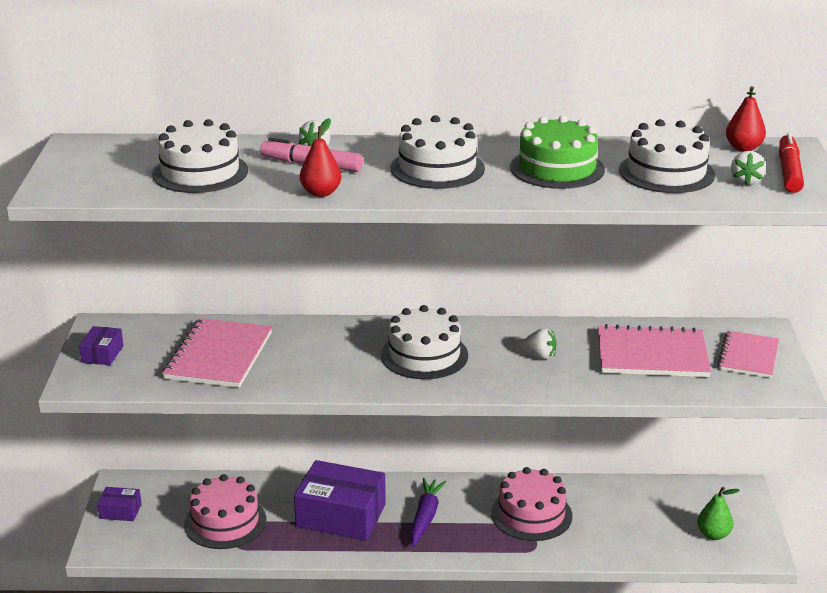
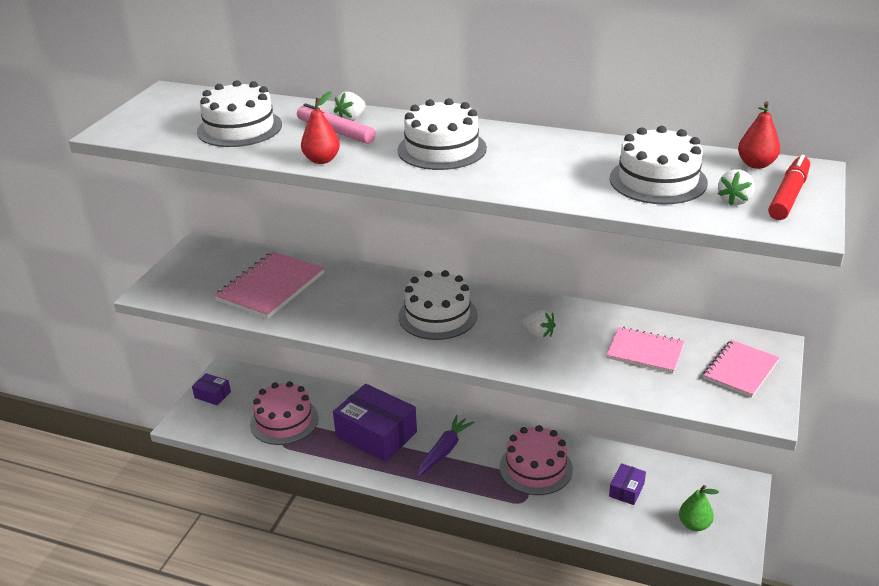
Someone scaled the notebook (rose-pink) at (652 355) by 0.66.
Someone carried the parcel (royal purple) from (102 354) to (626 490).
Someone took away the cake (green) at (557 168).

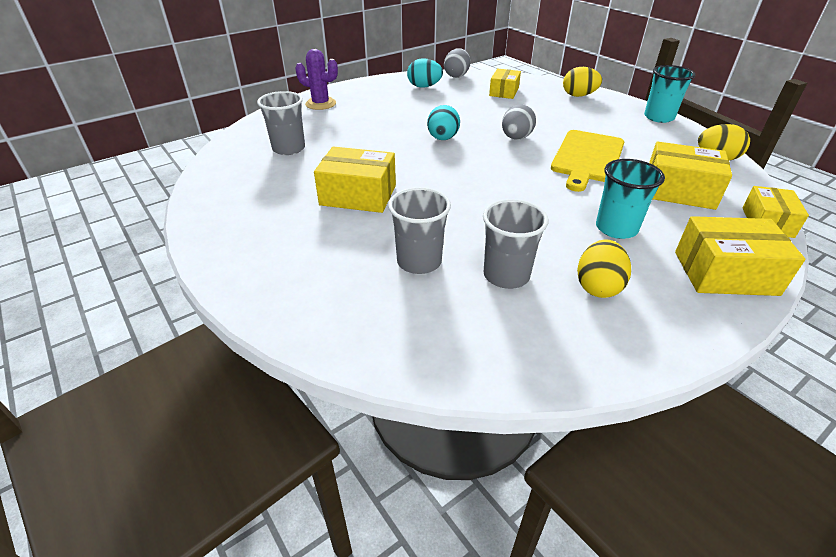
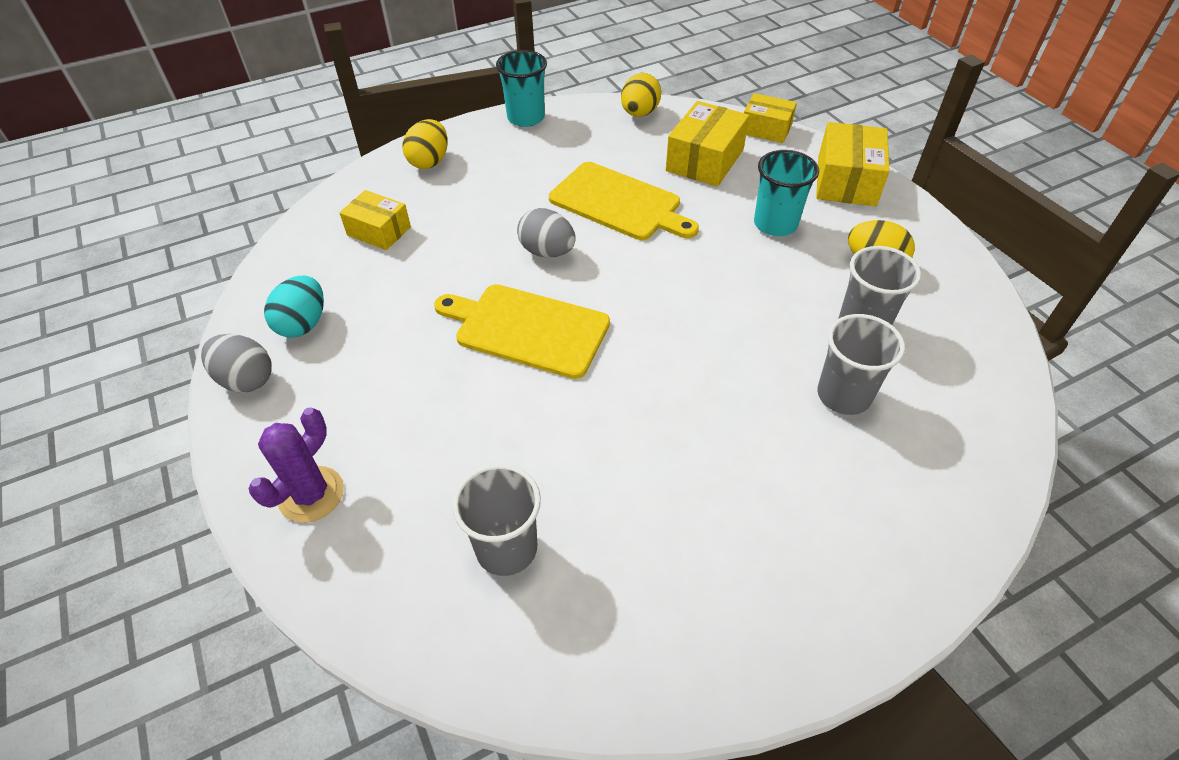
Someone carried the toy egg (grey) from (456 76) to (246 379).
Someone swapped the toy egg (teal) at (442 139) for the cutting board (bright yellow) at (527 329).
Someone took away the parcel (bright yellow) at (358 195).

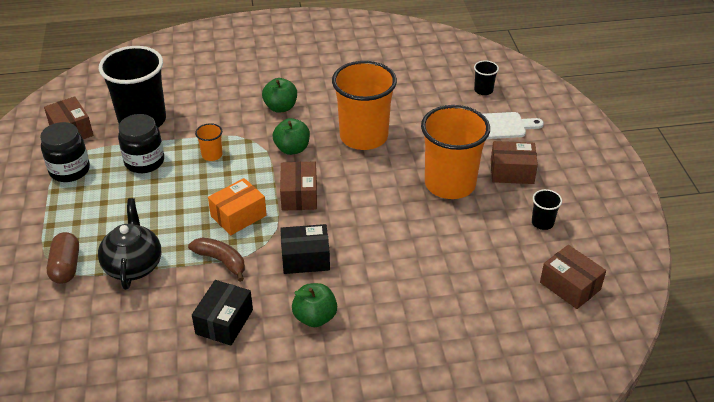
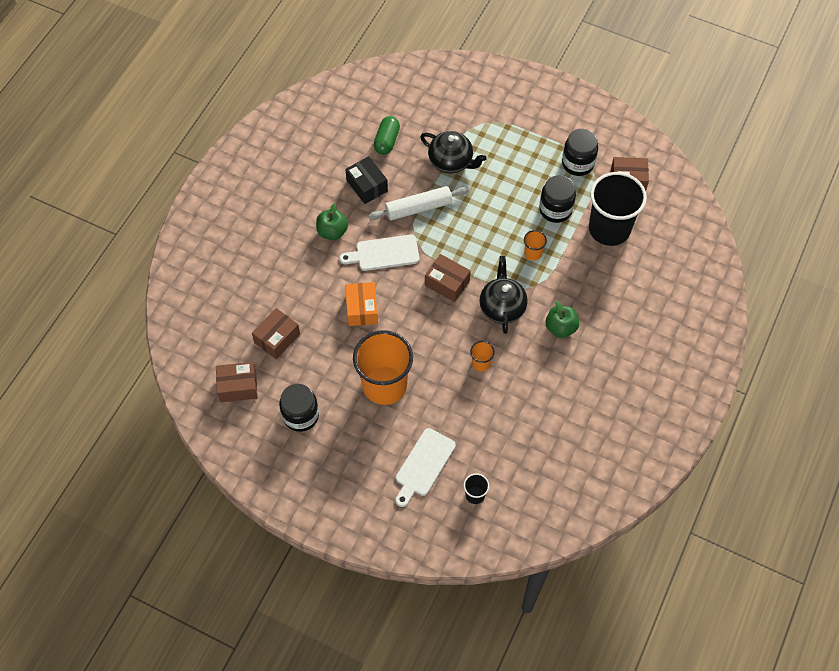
Someone carried the parcel (dark brown) from (512 172) to (277 338).
Someone swapped the tumbler (black) at (542 222) for the preserve jar (black) at (301 415).
Someone swapped the parcel (black) at (305 258) for the cutting board (snow-white) at (384 253).
Someone carried the parcel (orange-coloured) from (238 216) to (362 309).
Someone swapped the banana (dark brown) at (221 261) for the rolling pin (snow-white) at (418 208).
Someone put down the pill shape (green) at (387 141).
Someone scaled the tumbler (orange-coloured) at (363 136) by 0.42.
Someone swapped the apple (green) at (292 149) for the tea pot (black) at (502 307).
Someone took away the pill shape (dark brown) at (66 267).

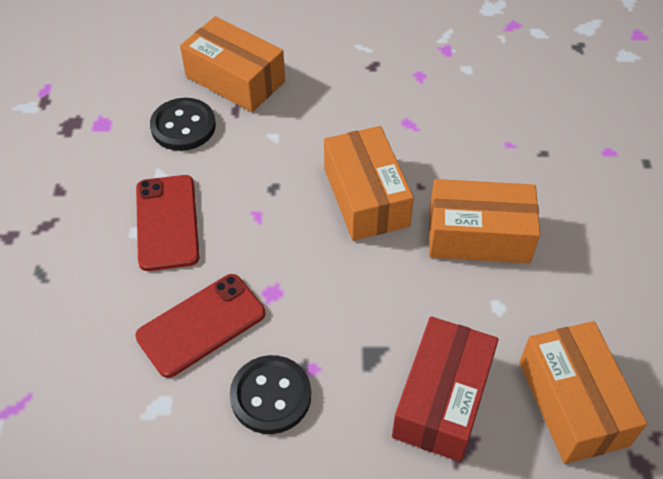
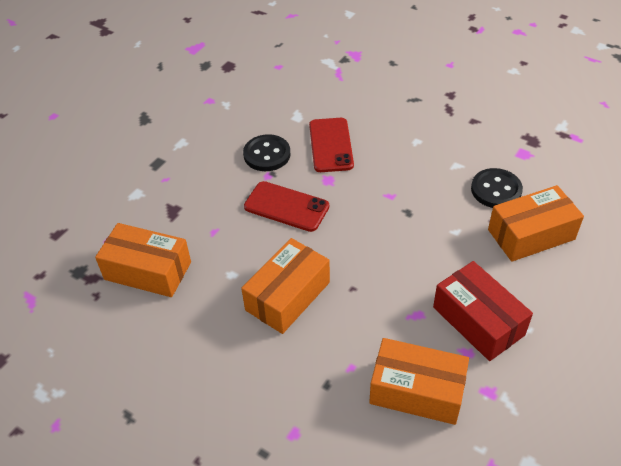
Someone carried the phone (crimson) from (167 222) to (286 207).
Someone carried the parcel (orange-coloured) from (366 197) to (417 391).
Someone carried the parcel (crimson) from (442 399) to (478 321).

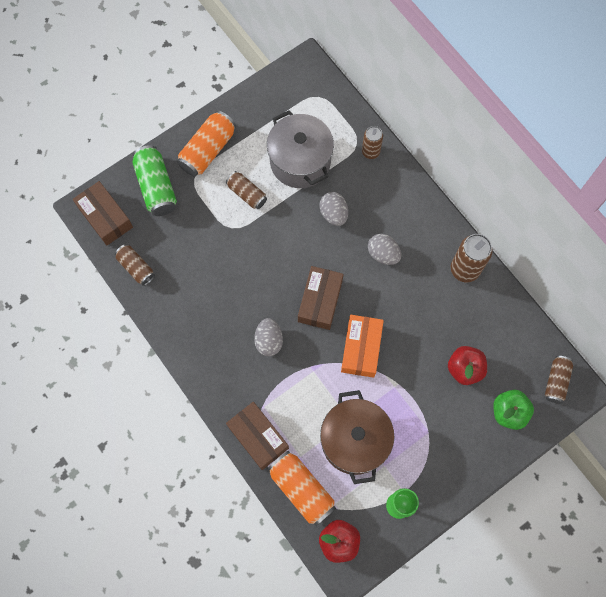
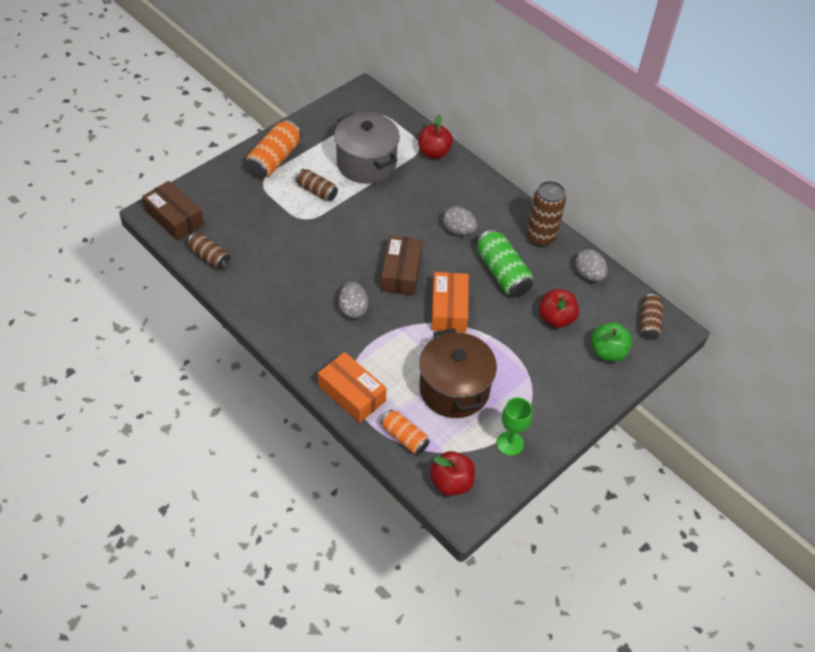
Someone repainted the parcel (dark brown) at (258 437), which became the parcel (orange-coloured) at (352 394).
Someone scaled the tin (orange-coloured) at (301 489) by 0.63.
Someone swapped the tin (dark brown) at (370 152) for the apple (crimson) at (434 152).
Someone carried the tin (green) from (156 187) to (502 273).
Someone carried the toy egg (grey) from (333 214) to (588 275).

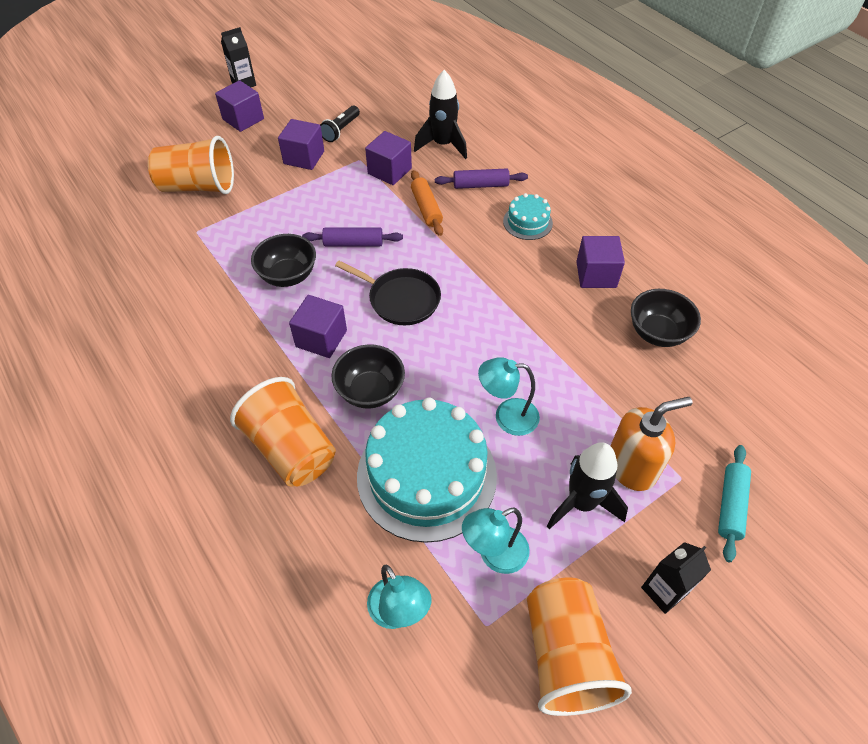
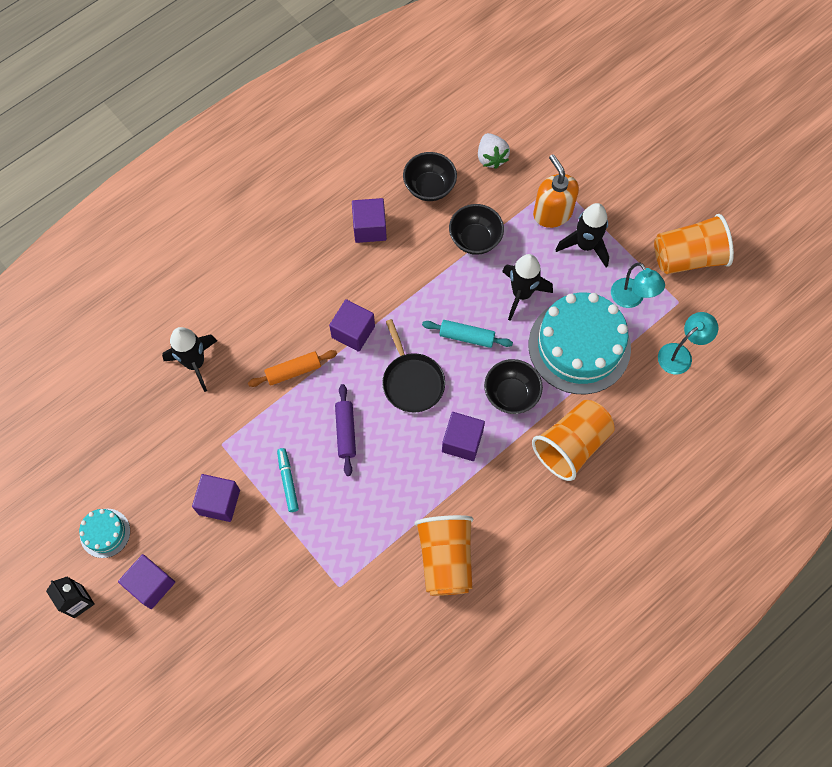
Someone carried the cake (teal) from (527 222) to (105 533).
Someone put down the marker pen (teal) at (288 481).
Someone carried the solid cube (royal purple) from (389 171) to (353 332).
Someone rotated the frying pan (black) at (401 299) by 135 degrees clockwise.
Someone carried the tumbler (orange-coloured) from (198 187) to (445 559).
Someone carried the rolling pin (teal) from (730 505) to (466 336).
Someone carried the deep dish (black) from (288 276) to (475 239).
Someone put down the berry (snow-white) at (491 157).
Someone swapped the reading lamp (teal) at (507 416) for the toy rocket (black) at (521 294).
Someone took away the flashlight (black) at (340 130).
Someone took away the rolling pin (royal purple) at (480 185).
Someone took away the milk carton (black) at (664 591).

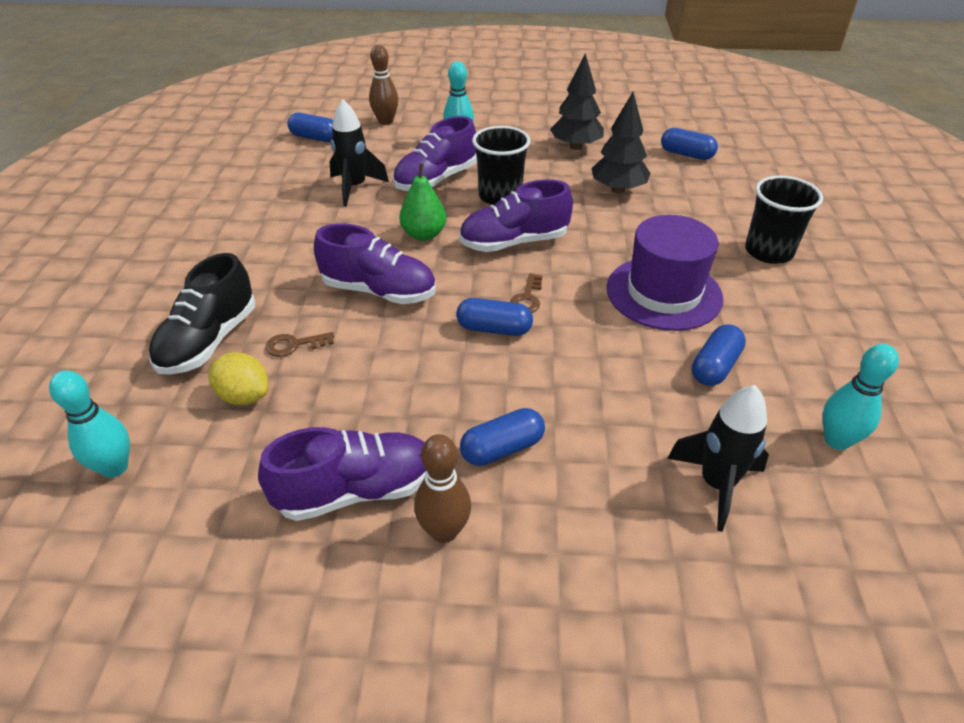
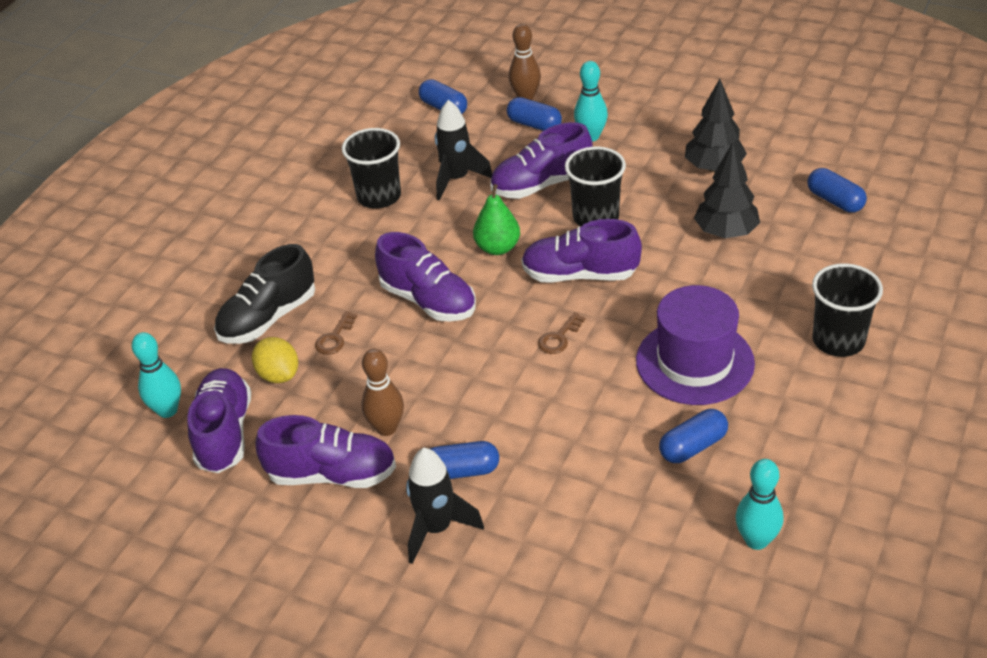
Someone put down the lace-up shoe (royal purple) at (224 433).
Someone rotated the key (dark brown) at (294 345) by 75 degrees counterclockwise.
Someone put down the tumbler (black) at (379 196).
Someone carried the skittle (dark brown) from (444 531) to (386 428).
Someone carried the toy rocket (black) from (716 484) to (436 528).
Someone carried the pill shape (royal blue) from (494 329) to (534 125).

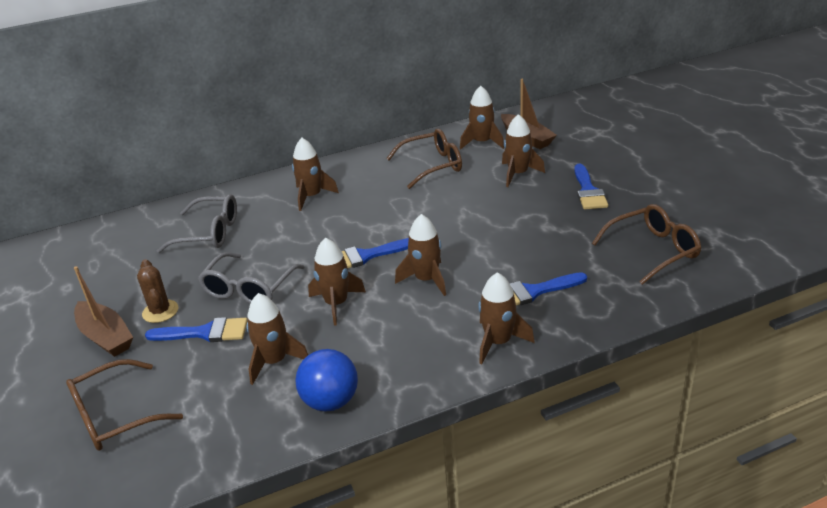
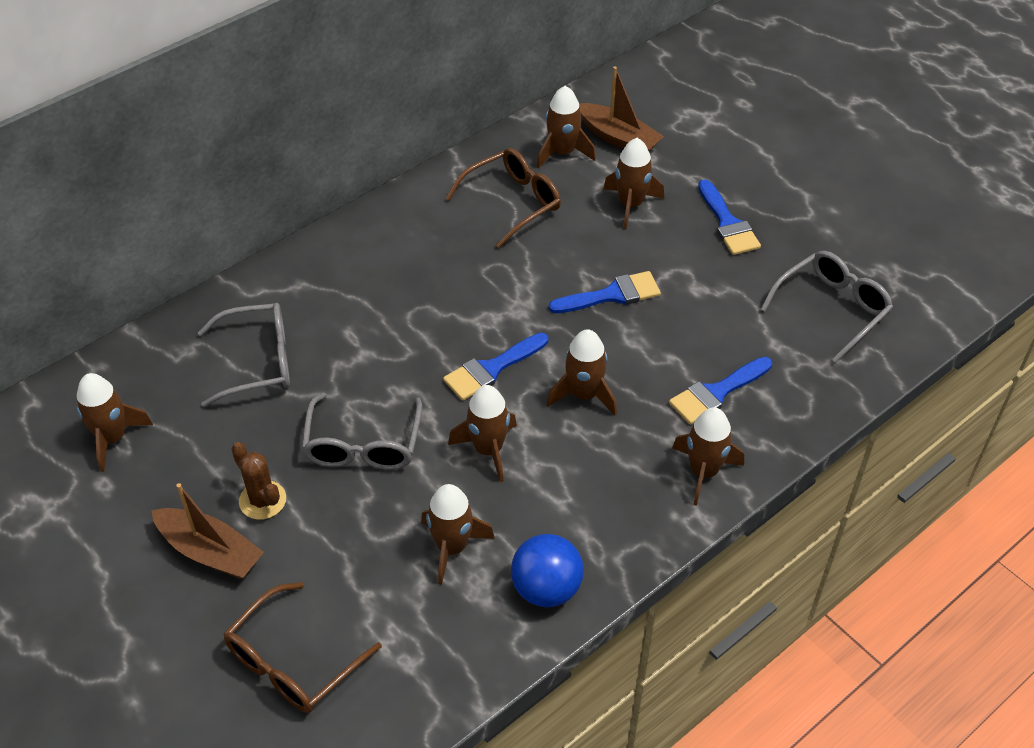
Someone carried the toy rocket (dark brown) from (312 196) to (112 438).
Someone carried the paint brush (royal blue) from (205 333) to (612 295).
Someone repainted the glasses (dark brown) at (653 250), which became the glasses (grey) at (832 309).

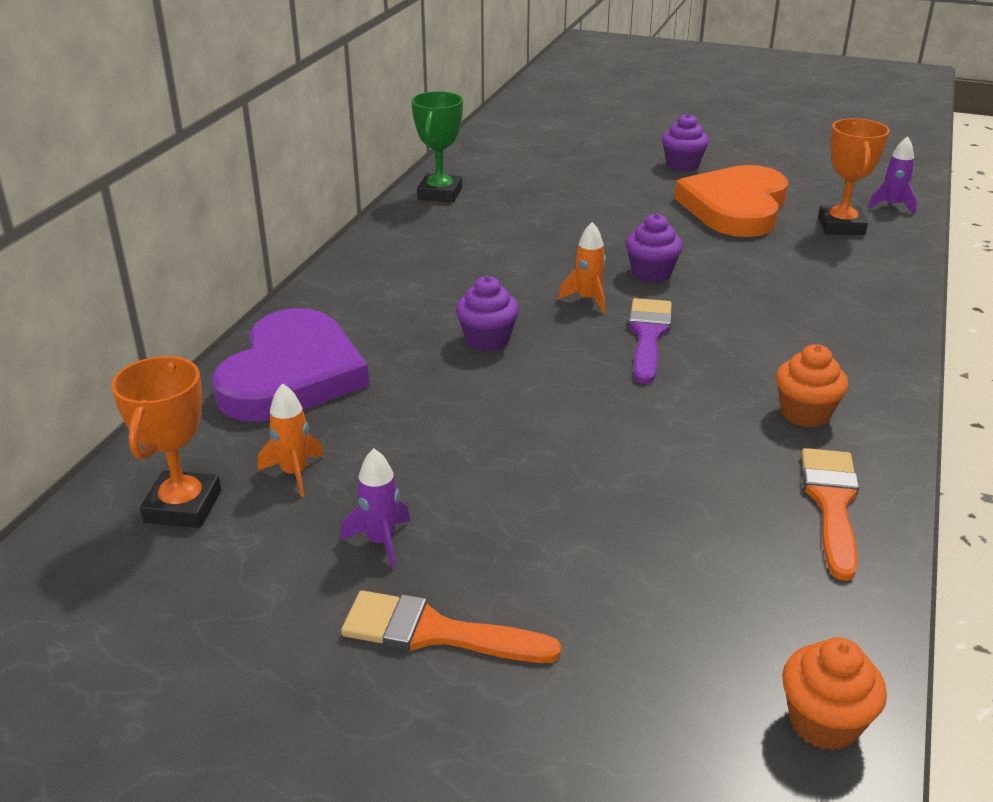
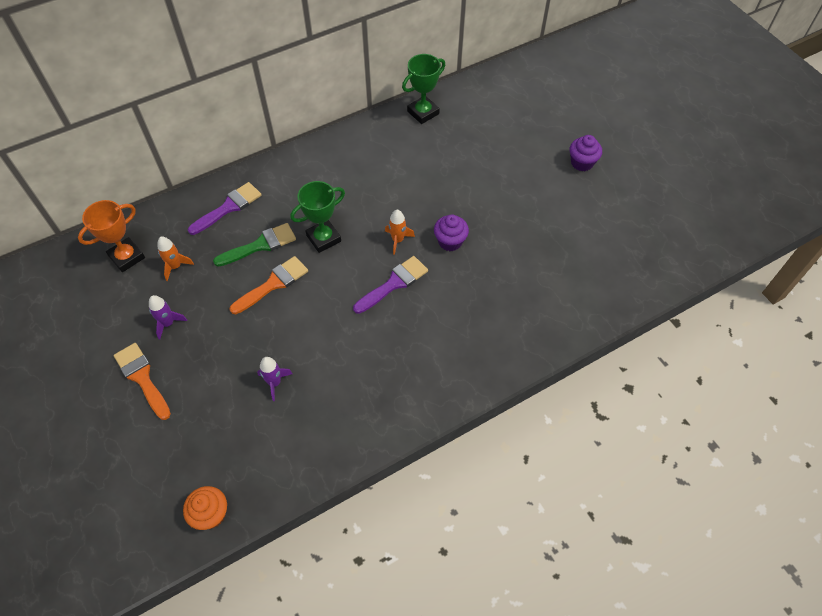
Someone swapped the love heart (royal purple) at (292 374) for the paint brush (royal purple) at (228 207).
Someone put down the paint brush (green) at (260 245).
Someone carried the paint brush (orange-coloured) from (832 504) to (273 284).
Someone carried the toy rocket (royal purple) from (891 205) to (275 382).
Someone swapped the cupcake (royal purple) at (487 340) for the trophy (green) at (323 238).
Someone took away the love heart (orange-coloured) at (735 207).
Someone took away the cupcake (orange-coloured) at (805 413).
Someone took away the trophy (orange-coloured) at (841 226).

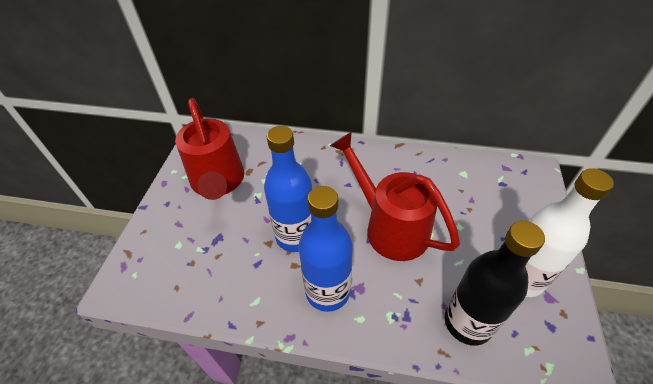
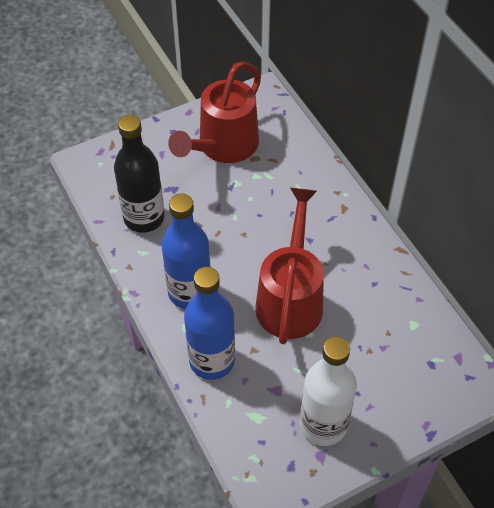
Someone carried the flask (black) from (467 322) to (144 218).
Someone carried the flask (royal blue) from (295 236) to (212 361).

